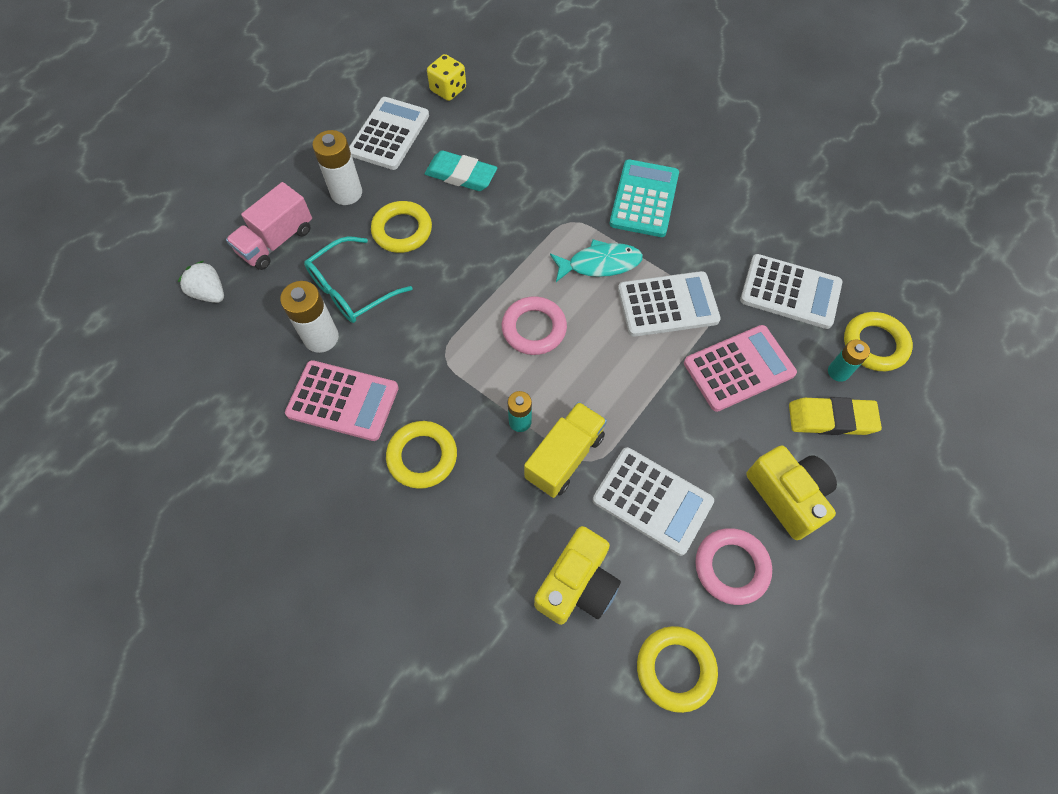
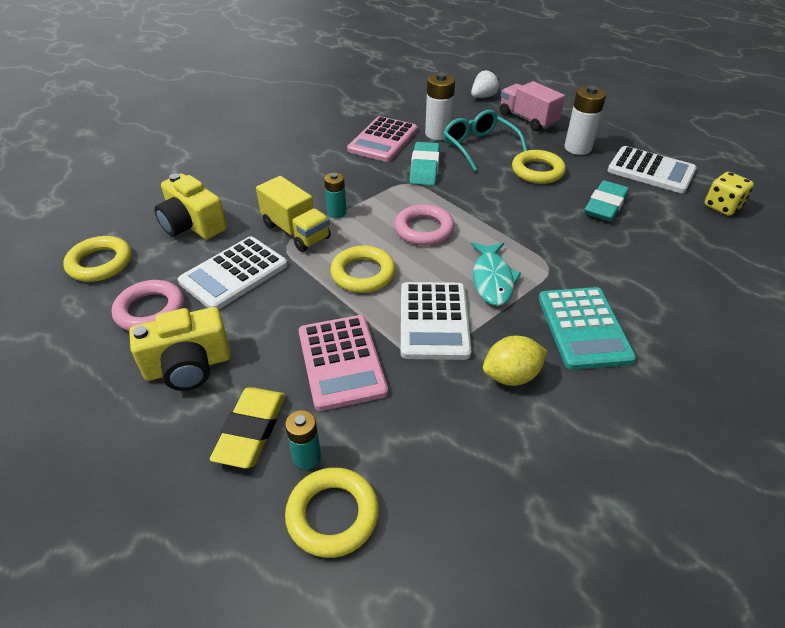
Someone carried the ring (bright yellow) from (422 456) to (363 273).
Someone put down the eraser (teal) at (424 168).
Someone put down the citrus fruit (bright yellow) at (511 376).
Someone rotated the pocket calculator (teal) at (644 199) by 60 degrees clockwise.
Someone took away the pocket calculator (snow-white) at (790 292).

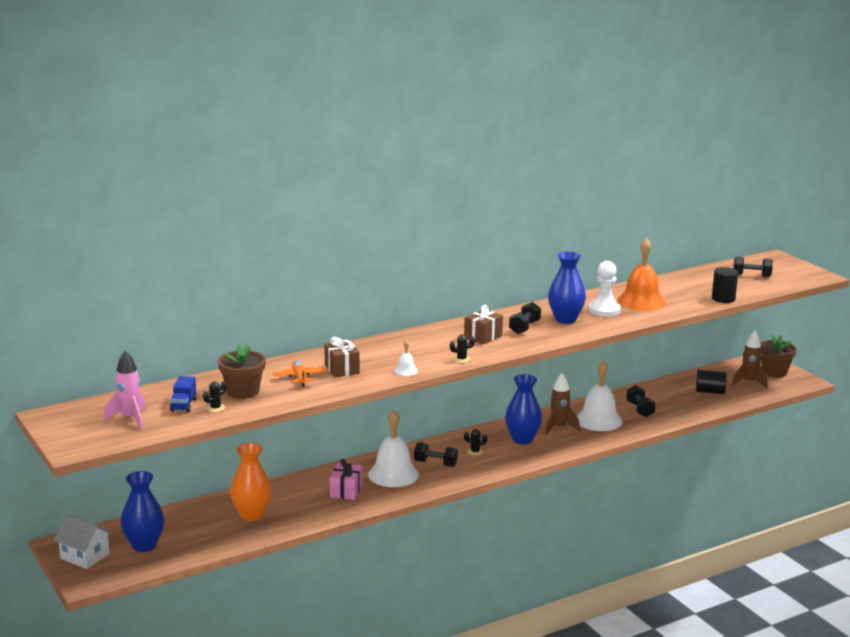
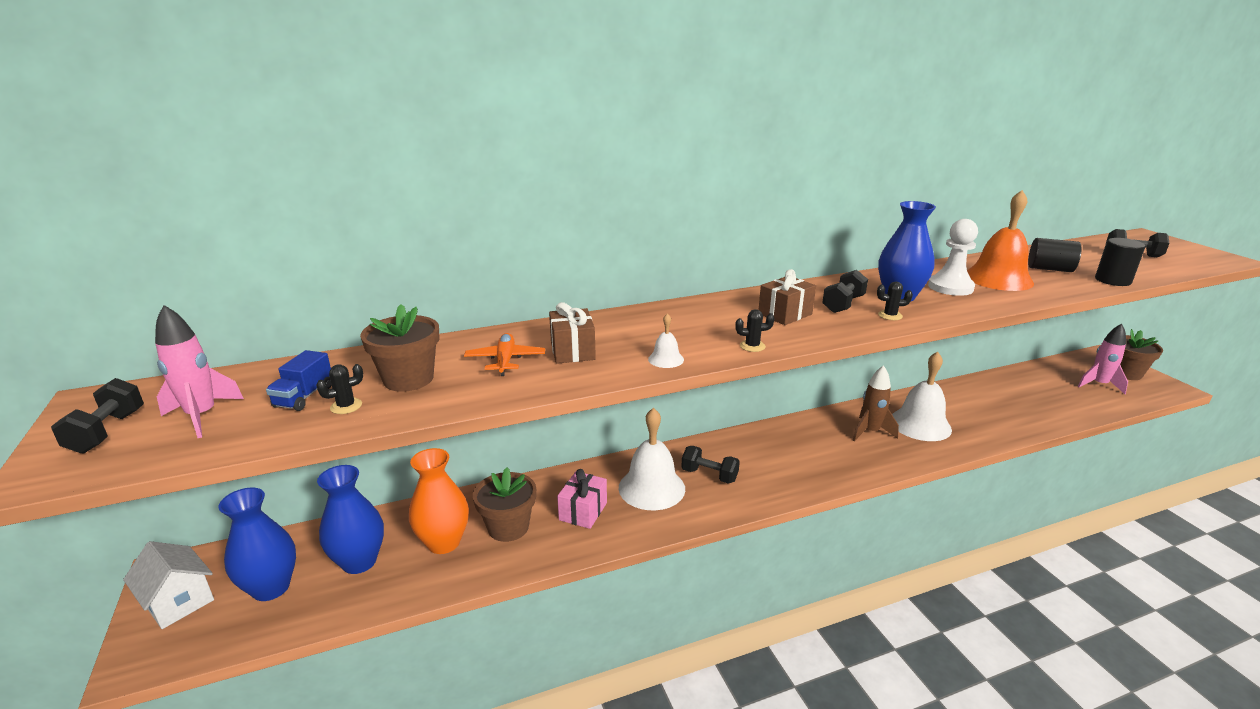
Someone carried the free weight (black) from (640 410) to (107 432).
Someone carried the tall vase (royal blue) from (522 439) to (359 561).
Someone put down the plant pot (dark brown) at (508 527).
Someone carried the prickly plant (black) from (475 452) to (890 315).
Someone carried the cylinder (black) from (710 391) to (1049 269).
Someone repainted the toy rocket (dark brown) at (749 382), which became the toy rocket (rose-pink) at (1098 385).

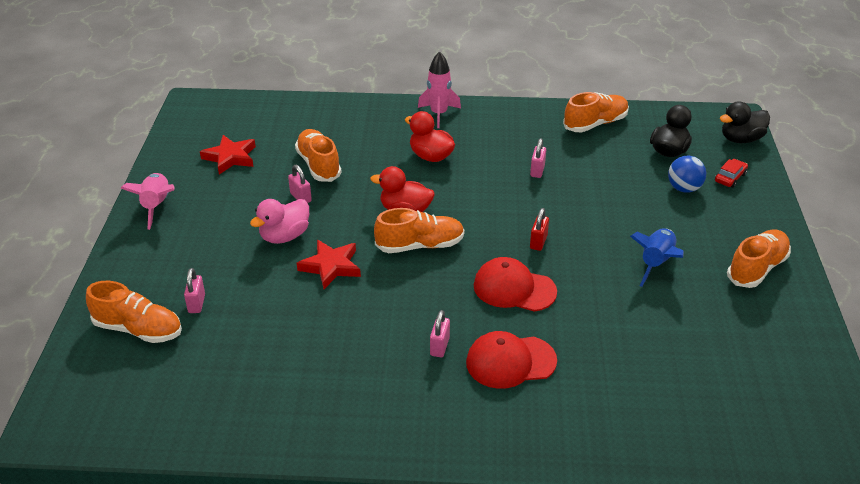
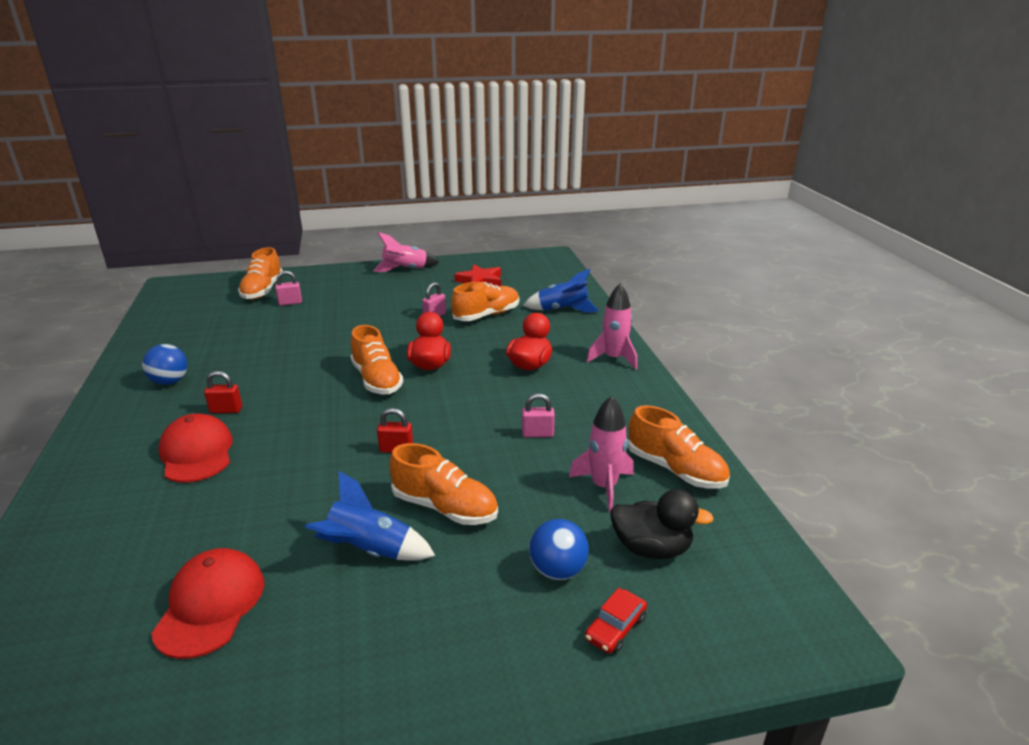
Someone put down the sphere (royal blue) at (170 381).
Someone carried the peaked cap (crimson) from (514 288) to (210 605).
Someone repainted the small lock (rose-pink) at (439 346), which became the small lock (crimson) at (226 410).
Someone carried the lace-up shoe (orange-coloured) from (756 268) to (444 507).
Someone put down the toy rocket (royal blue) at (562 310).
Someone put down the toy rocket (rose-pink) at (604 487).
Someone rotated the automobile (crimson) at (730 177) by 105 degrees clockwise.
Someone took away the toy duck (rose-pink) at (284 236).
Someone took away the five-pointed star (crimson) at (331 266).
Someone took away the toy duck (black) at (740 139).

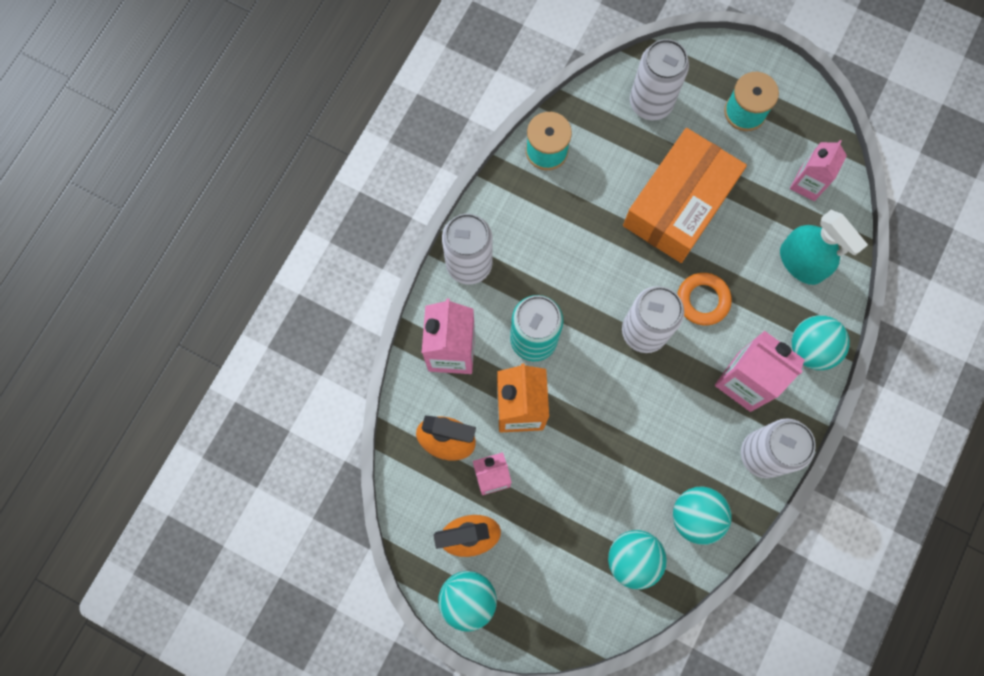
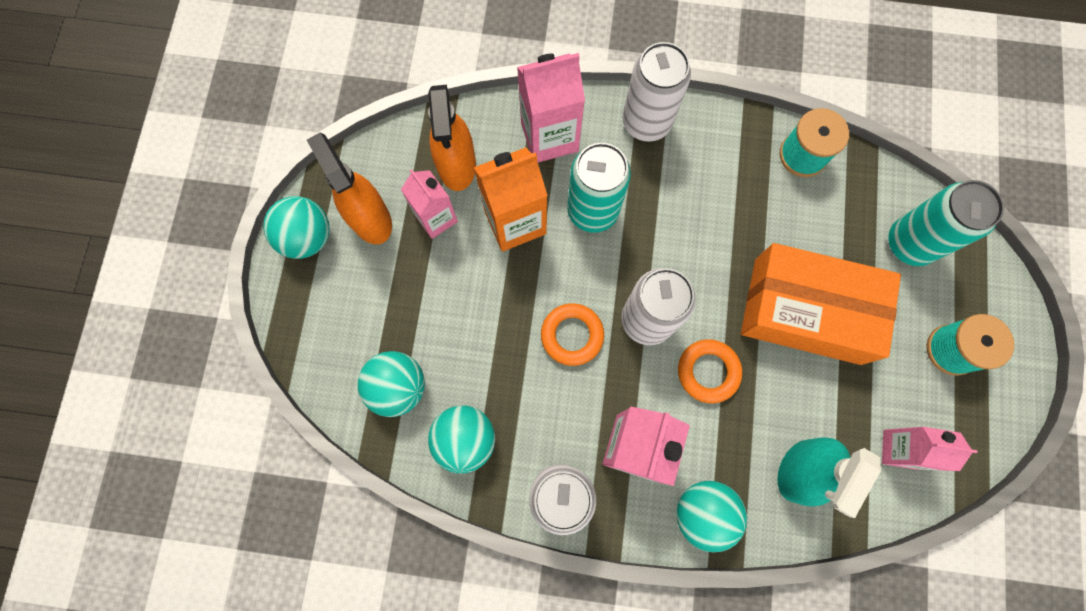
Someone put down the ring (orange-coloured) at (572 335).
Someone repainted the tin (snow-white) at (650 103), which became the tin (teal) at (910 243).

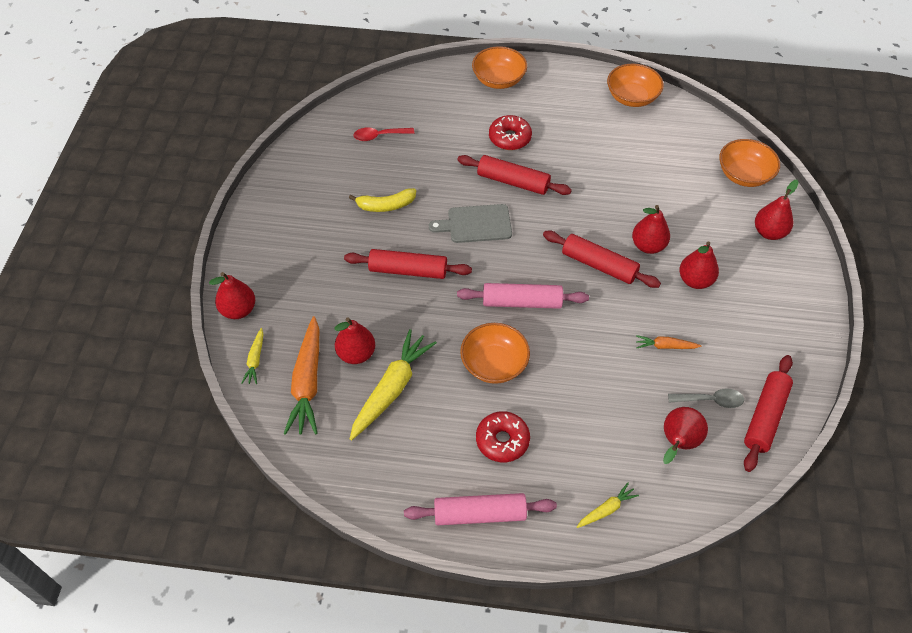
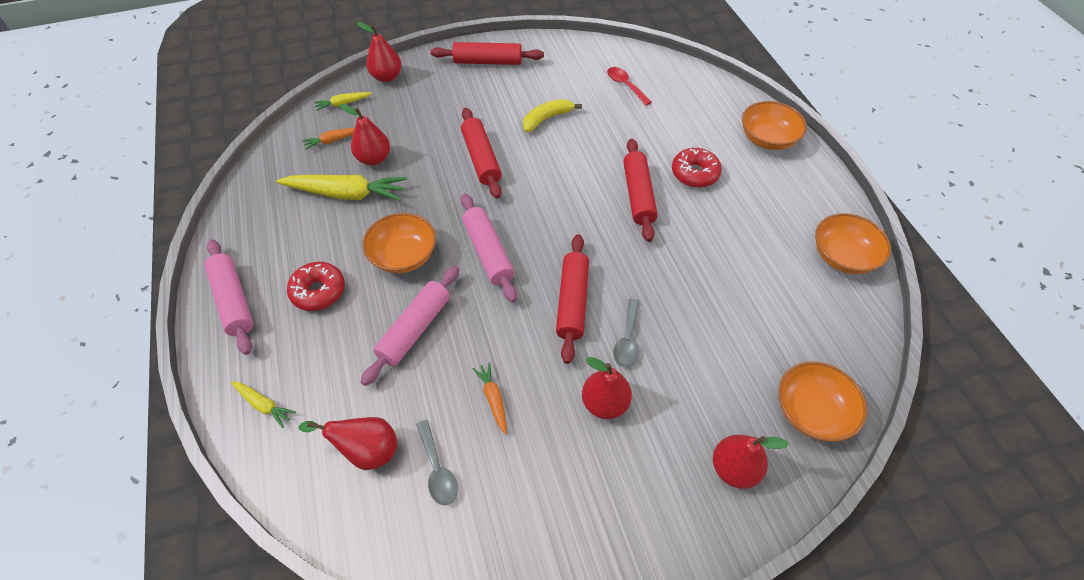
Someone scaled the toy carrot (orange-coloured) at (307 382) by 0.49.
Someone put down the rolling pin (rose-pink) at (415 329).
Someone carried the rolling pin (crimson) from (765 417) to (488 62).
Someone rotated the banana (bright yellow) at (386 205) by 90 degrees clockwise.
Someone swapped the pear fruit (crimson) at (648 246) for the tablespoon (grey) at (627 340).
Someone took away the cutting board (grey) at (476 224).

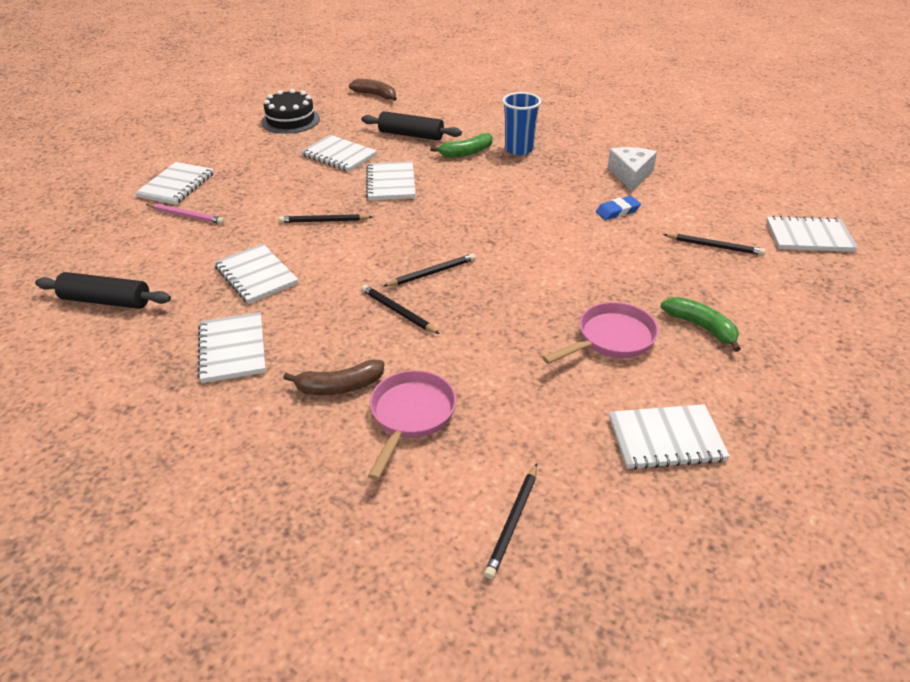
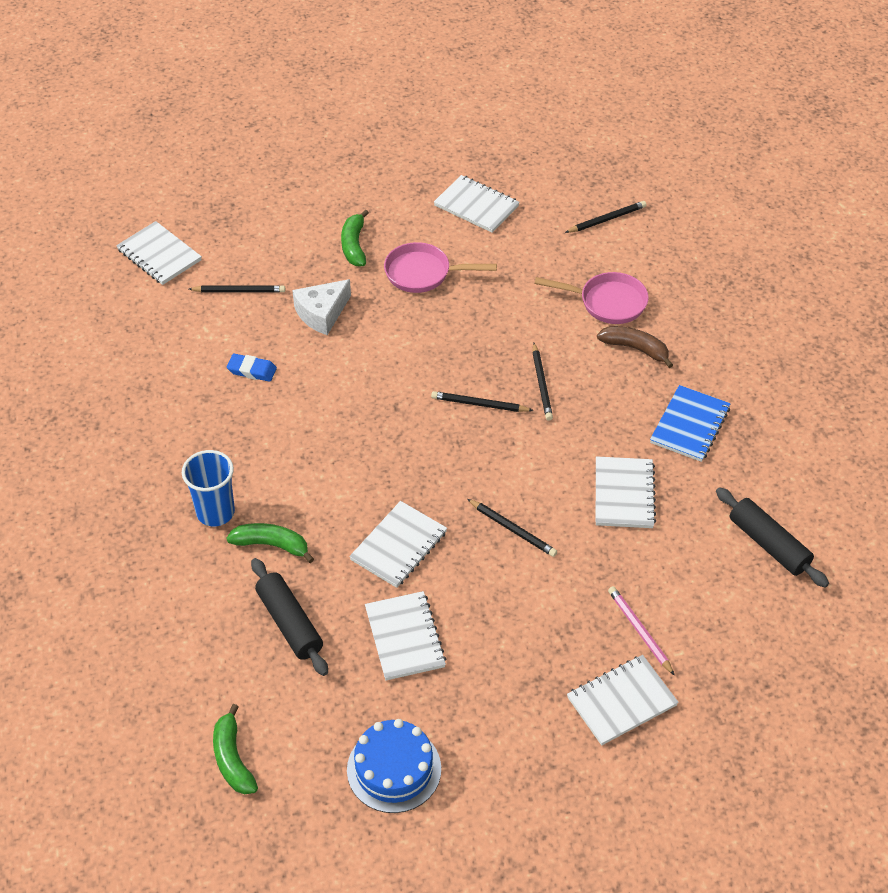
Someone rotated the wooden pencil (black) at (714 246) by 120 degrees clockwise.
Someone repainted the banana (dark brown) at (375 95), which became the banana (green) at (233 759).
Someone carried the cheese (snow-white) from (630 175) to (322 313).
Someone repainted the cake (black) at (290 120), which became the cake (royal blue) at (394 769).
Someone rotated the frying pan (rose-pink) at (410 416) by 135 degrees counterclockwise.
Someone repainted the notebook (snow-white) at (233 349), which became the notebook (royal blue) at (689 425).

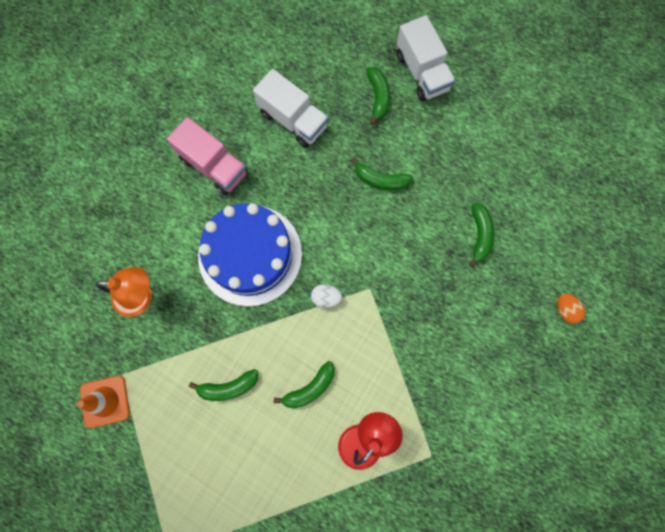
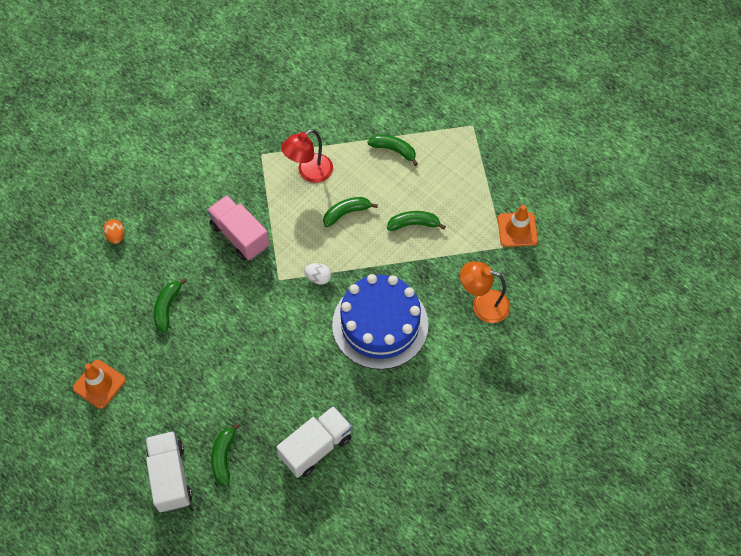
Someone put down the road cone (orange-coloured) at (99 384).
Someone carried the truck (rose-pink) from (214 166) to (240 236).
Someone rotated the truck (snow-white) at (293 120) by 90 degrees clockwise.
Someone carried the banana (green) from (380 180) to (394 150).

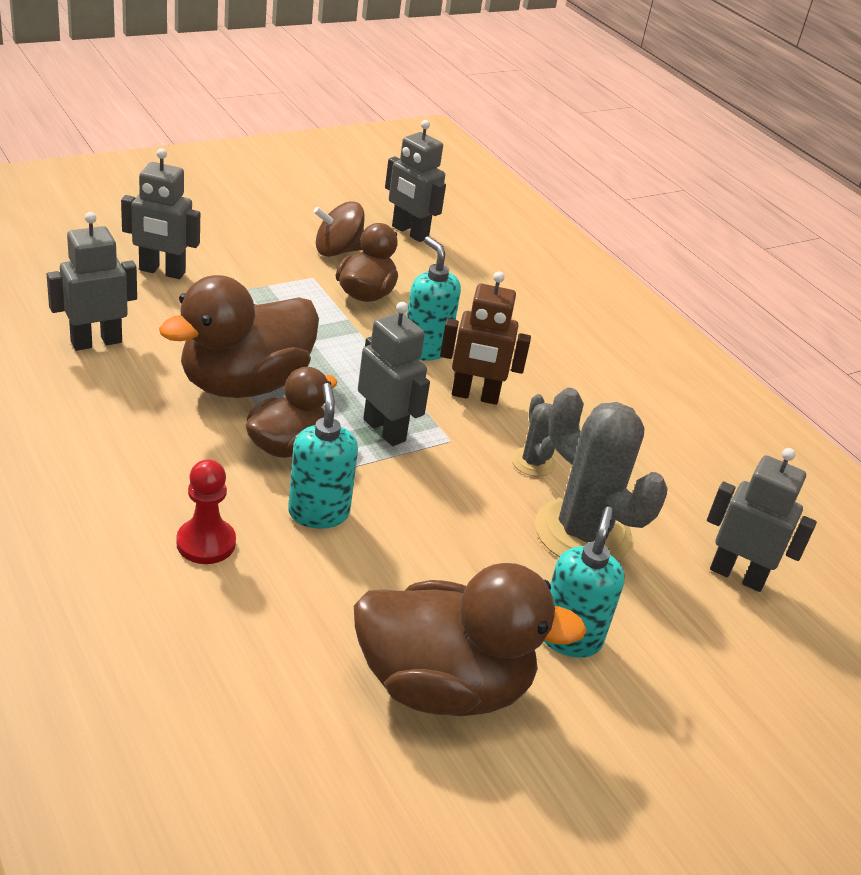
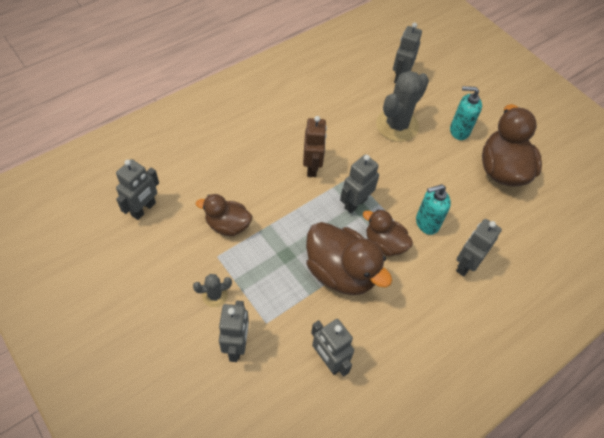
Someone carried the prickly plant (grey) from (533 462) to (214 295).
Someone swapped the game pawn (crimson) at (206 543) for the toy robot (grey) at (465 264).
Someone took away the whirligig (dark brown) at (337 251).
Someone took away the soap pump (teal) at (425 349).

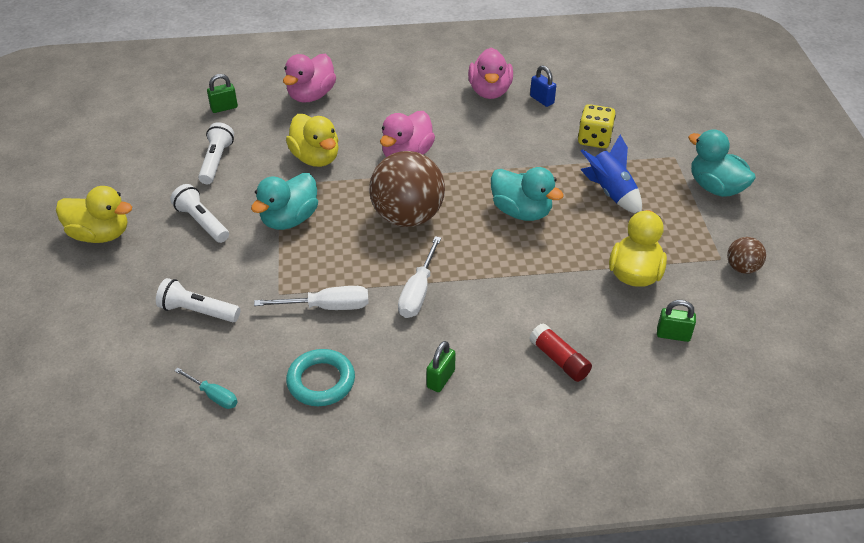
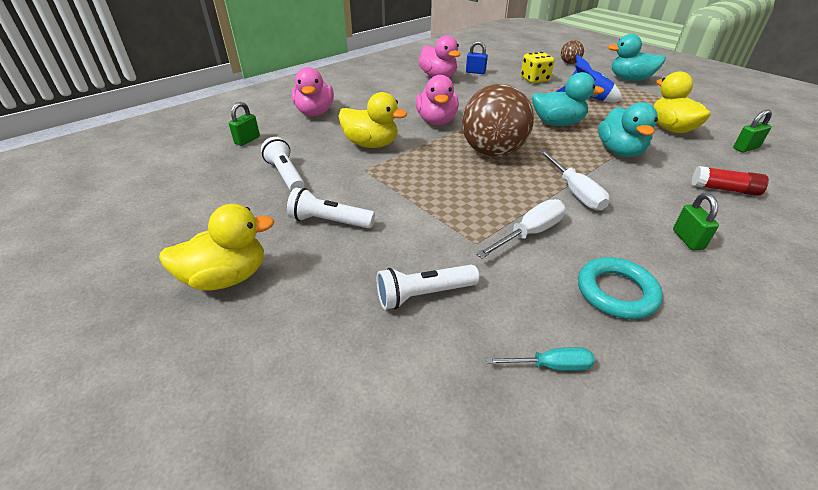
Someone carried the sphere (dark brown) from (742 268) to (569 63).
Someone carried the toy duck (teal) from (289 219) to (620 151).

